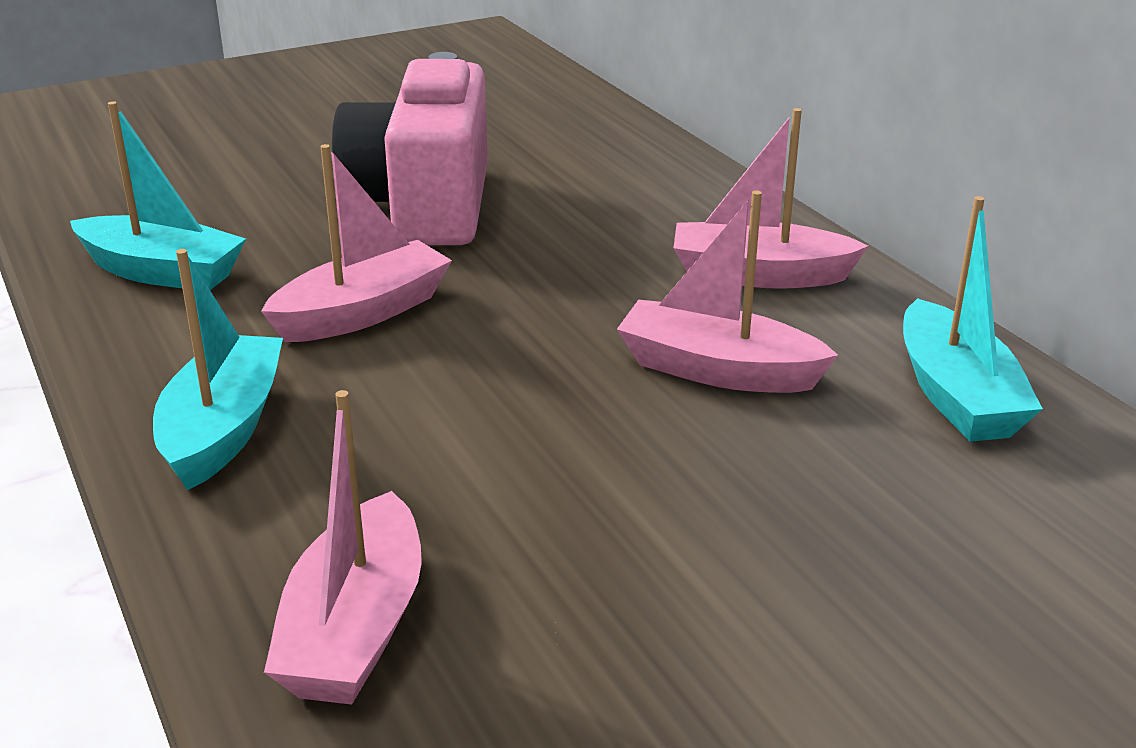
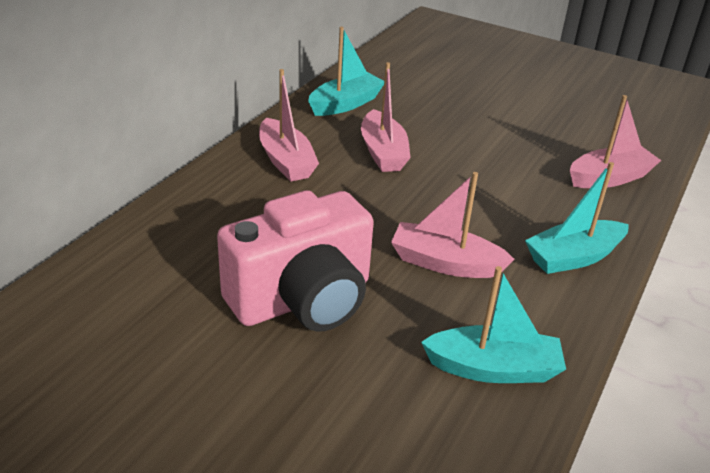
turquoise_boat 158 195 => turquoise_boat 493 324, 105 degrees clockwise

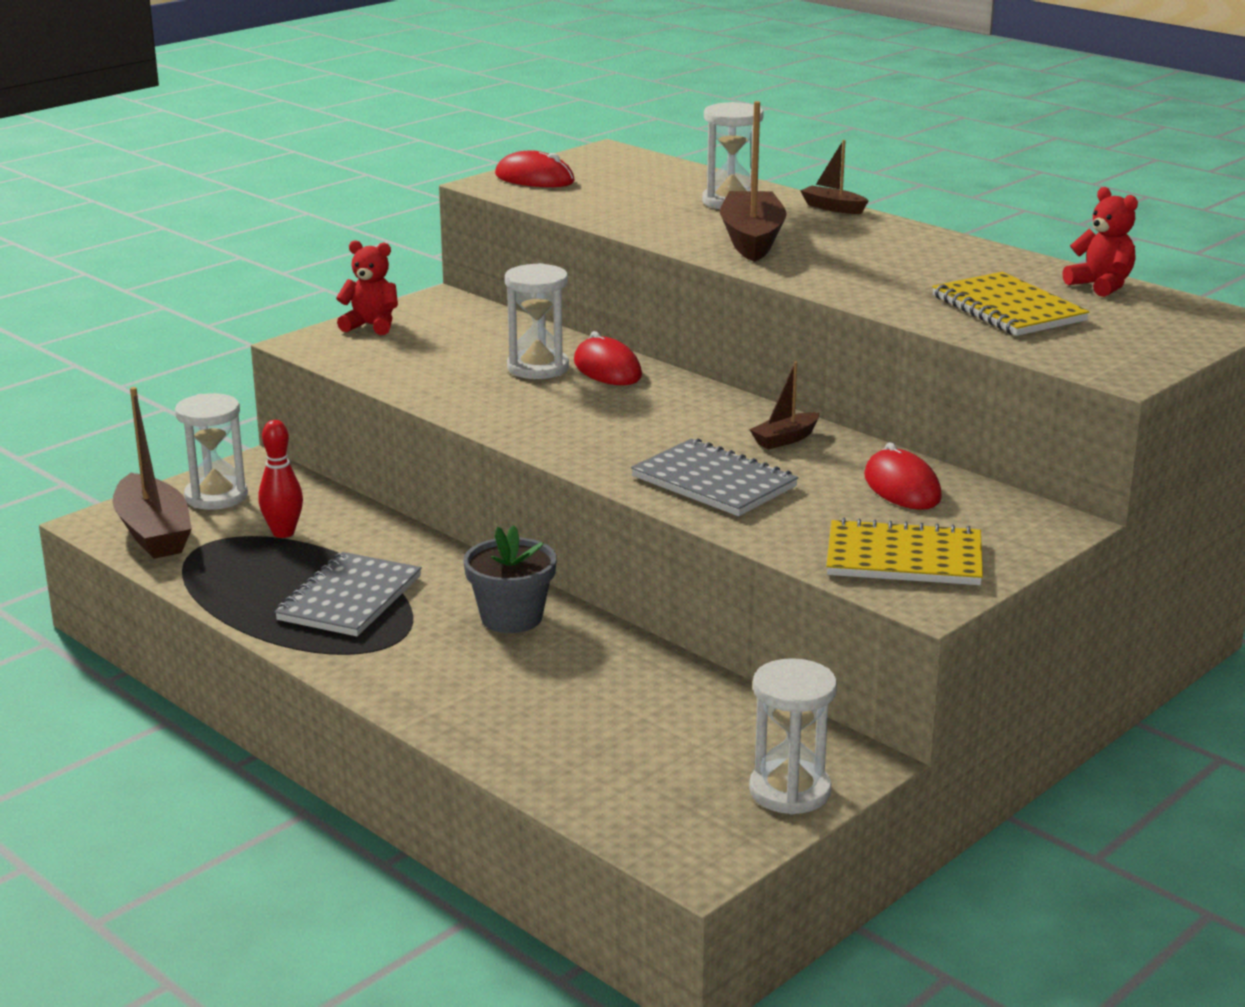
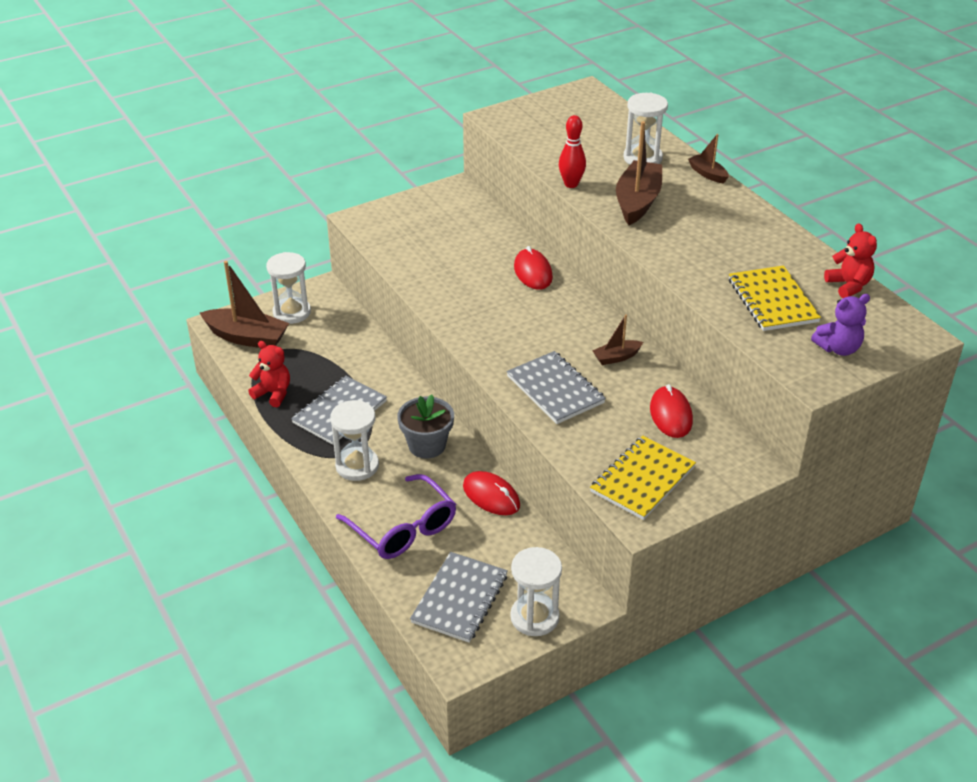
nothing => purple_glasses 396 516
nothing => grey_notebook 459 597
nothing => purple_teddy_bear 840 325
red_bowling_pin 281 479 => red_bowling_pin 572 151, move
red_teddy_bear 367 287 => red_teddy_bear 269 374, move
red_mouse 535 168 => red_mouse 491 493, move
white_hourglass 537 321 => white_hourglass 354 440, move
brown_boat 152 473 => brown_boat 244 304, 60 degrees counterclockwise
yellow_notebook 904 551 => yellow_notebook 643 478, 75 degrees counterclockwise

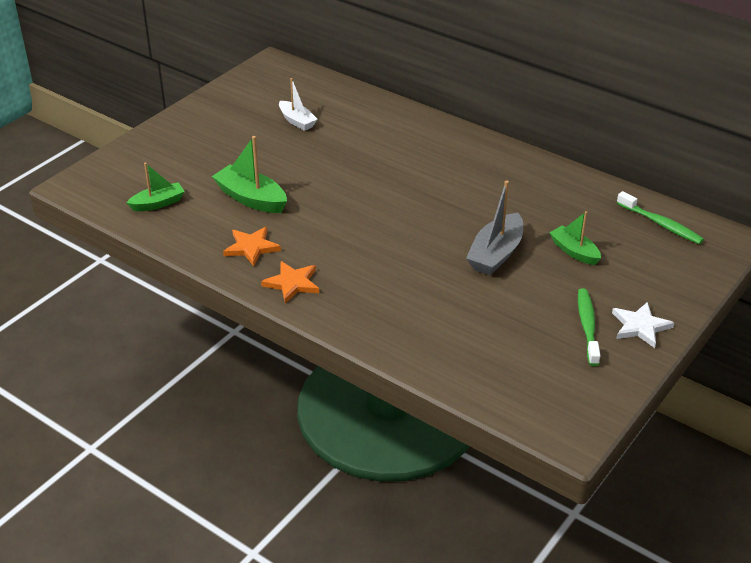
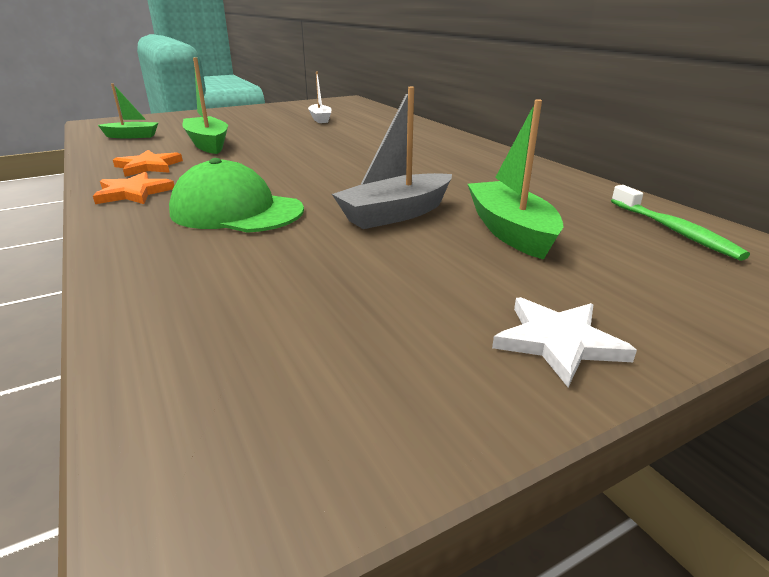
green_toothbrush 589 327 => nothing
nothing => green_cap 236 195
green_boat 575 238 => green_boat 515 179, x1.53

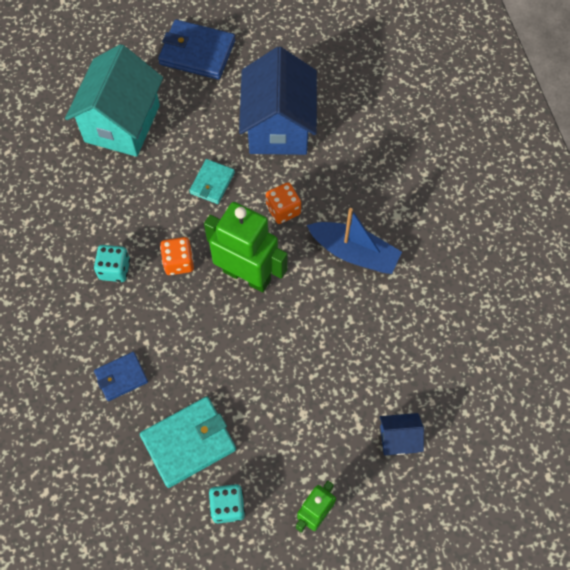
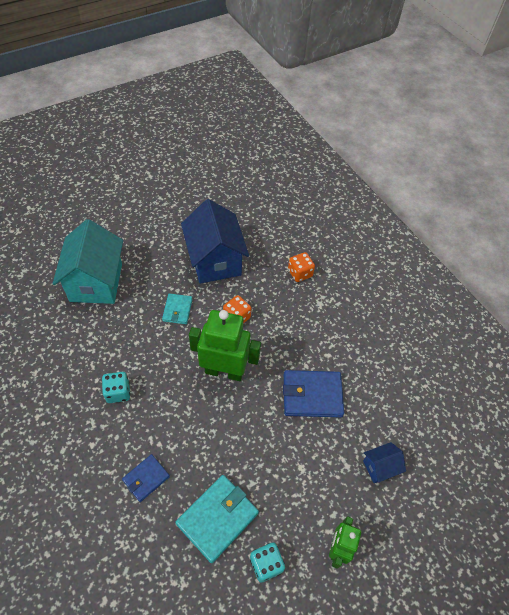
blue_boat 354 241 => nothing
blue_wallet 196 50 => blue_wallet 313 393, move
orange_dice 177 256 => orange_dice 301 267, move

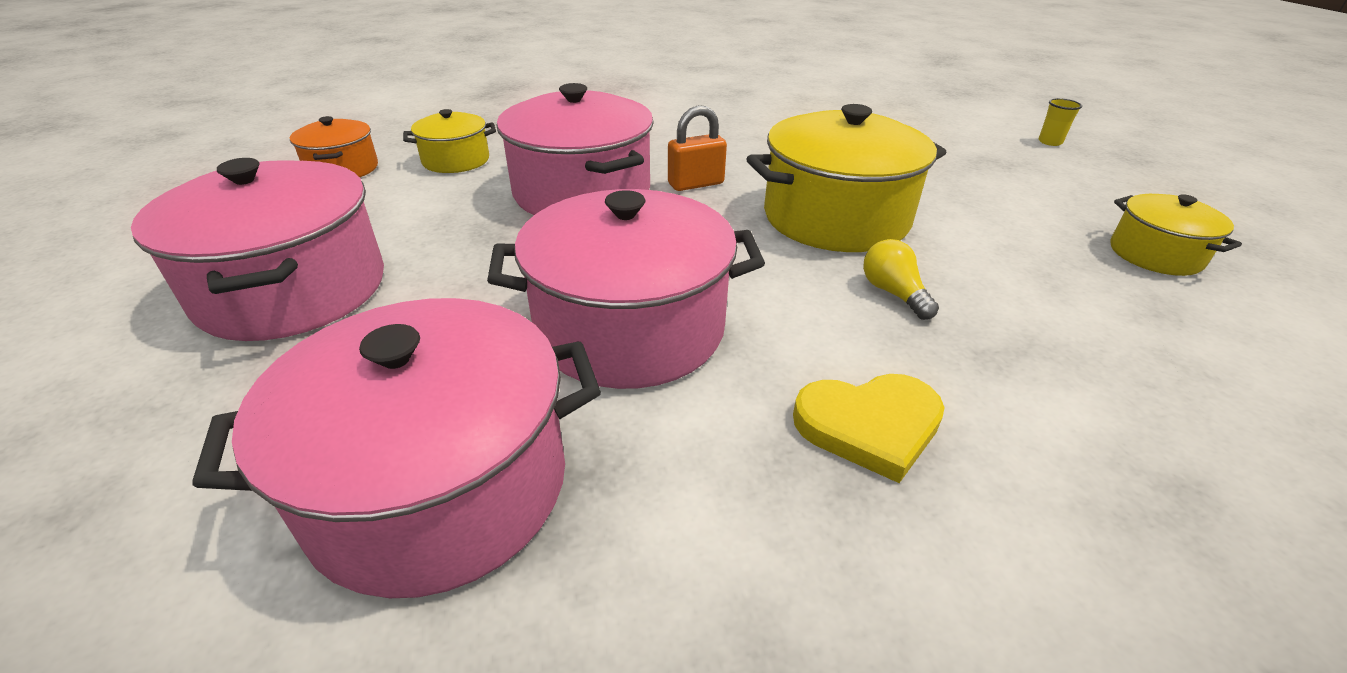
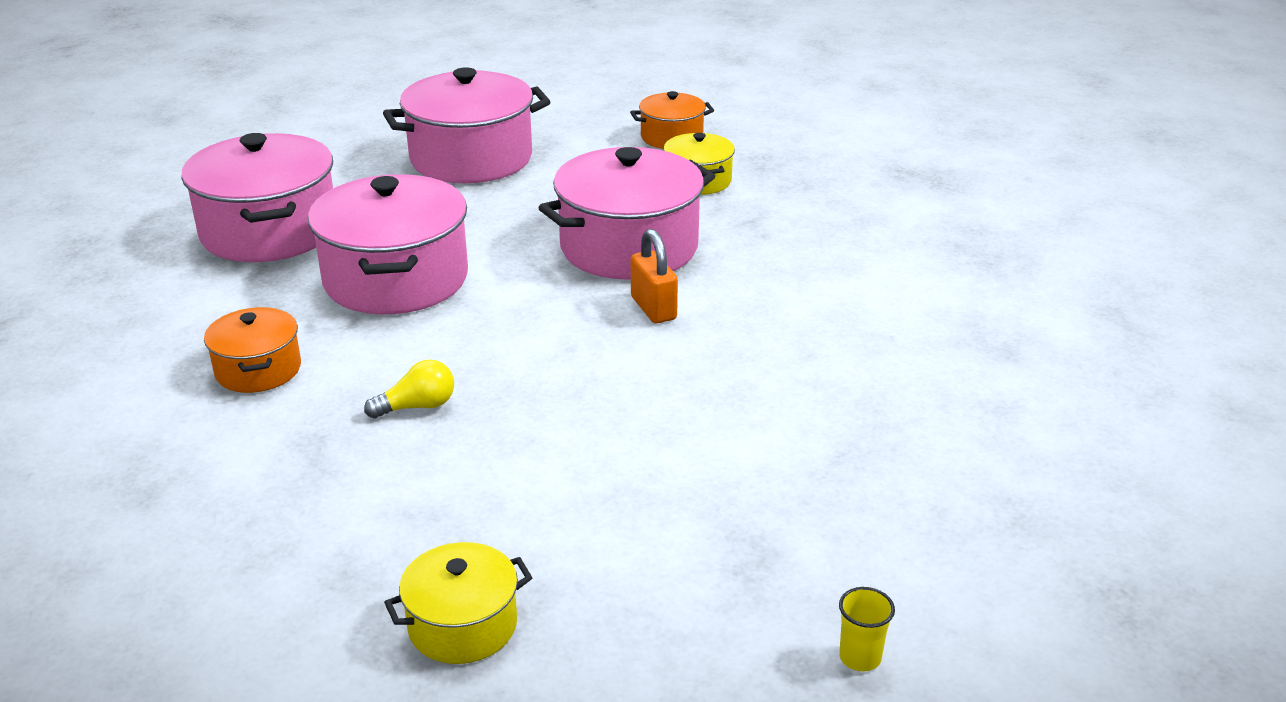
yellow_pot 846 178 => nothing
yellow_heart 869 428 => orange_pot 252 350

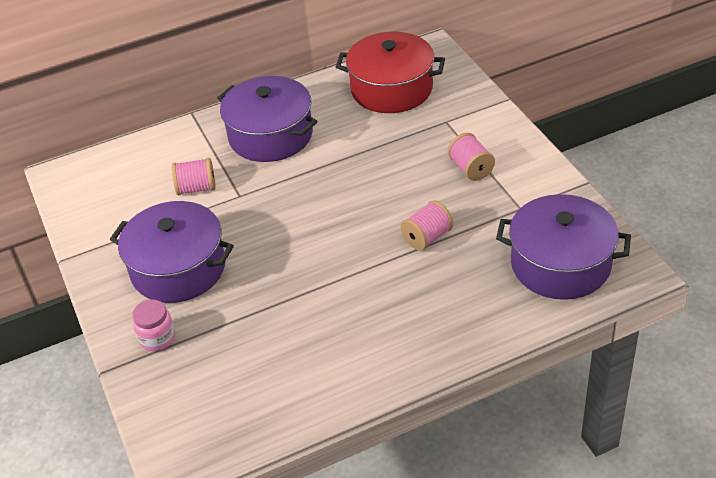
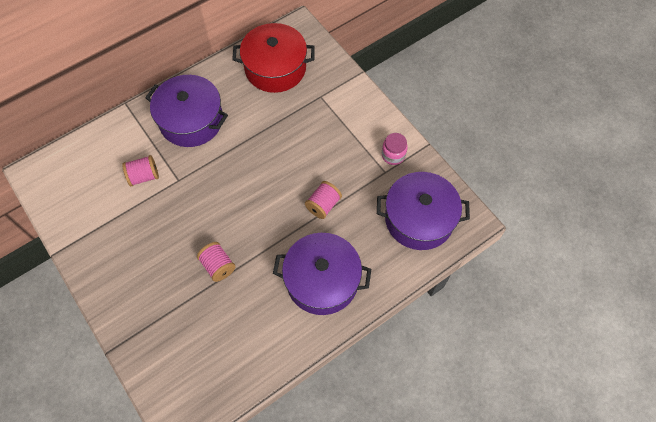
purple_pot 172 252 => purple_pot 322 274, move
pink_jar 153 325 => pink_jar 395 149, move
pink_spool 471 157 => pink_spool 216 262, move

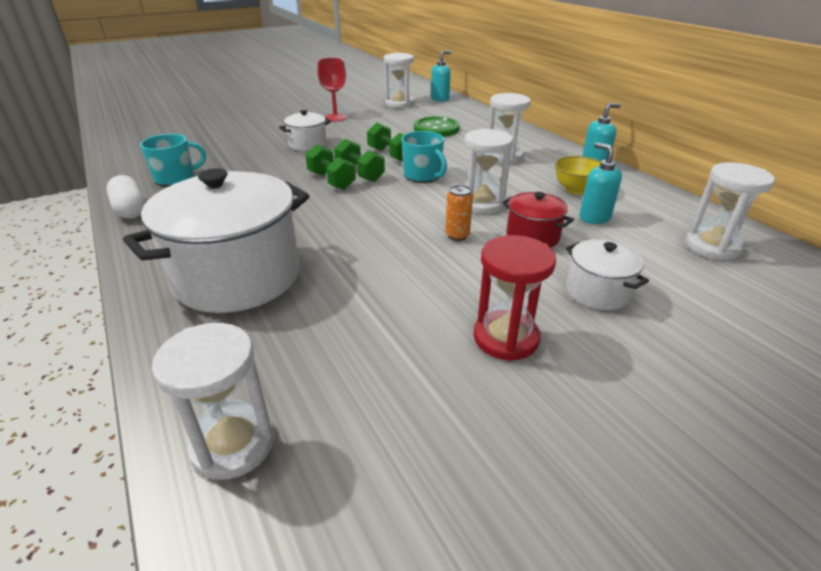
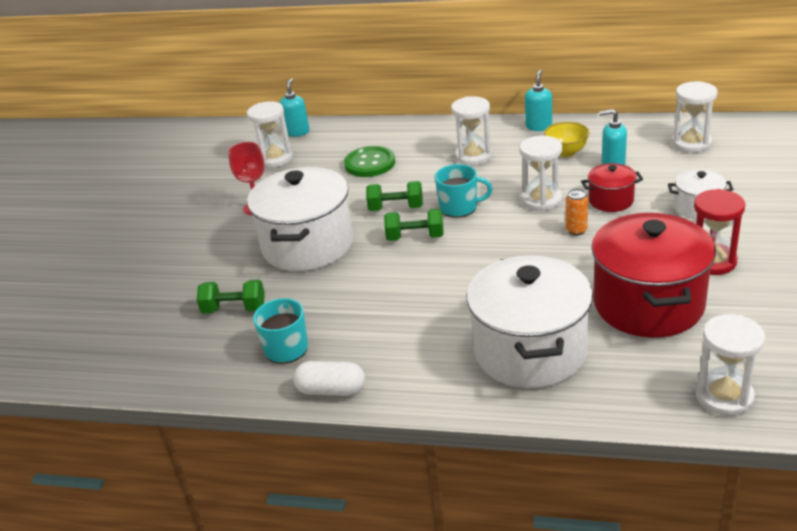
nothing => red_pot 653 275
green_dumbbell 331 167 => green_dumbbell 231 296, move
white_pot 305 130 => white_pot 300 219, x2.08

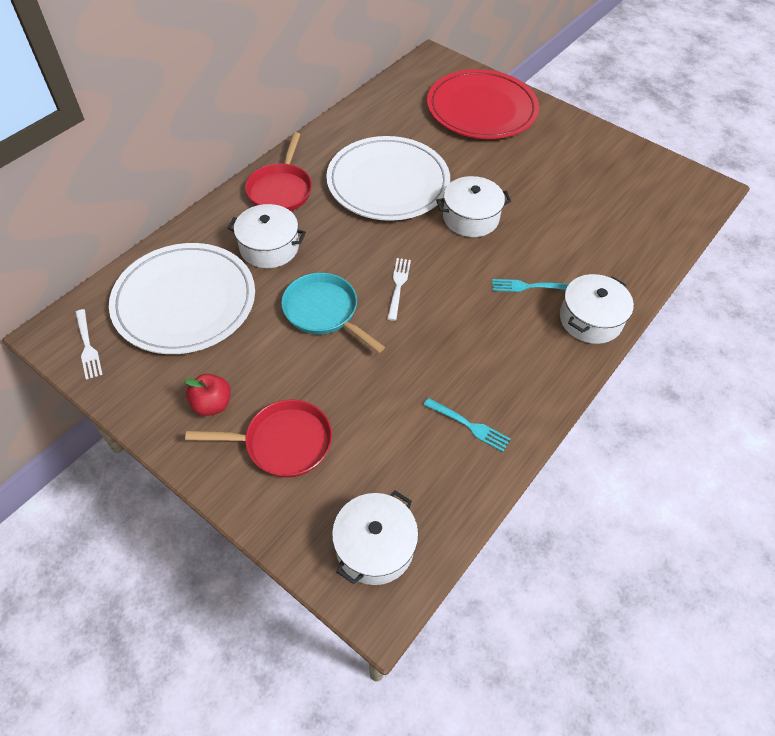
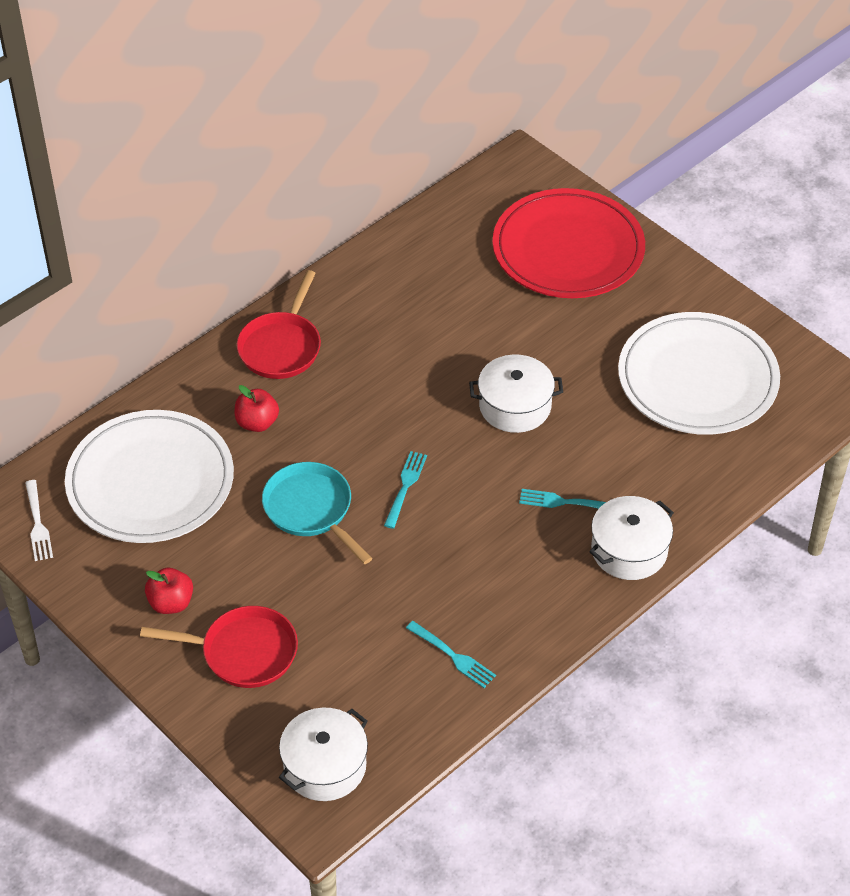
white_plate 388 178 => white_plate 699 373, move
white_pot 267 236 => red_apple 257 408
white_fork 399 289 => turquoise_fork 405 490

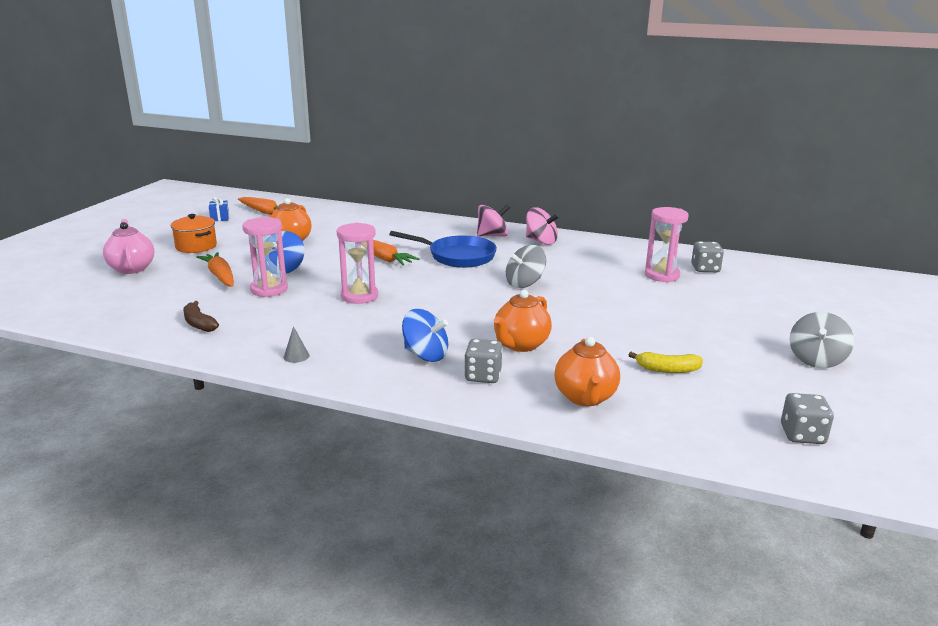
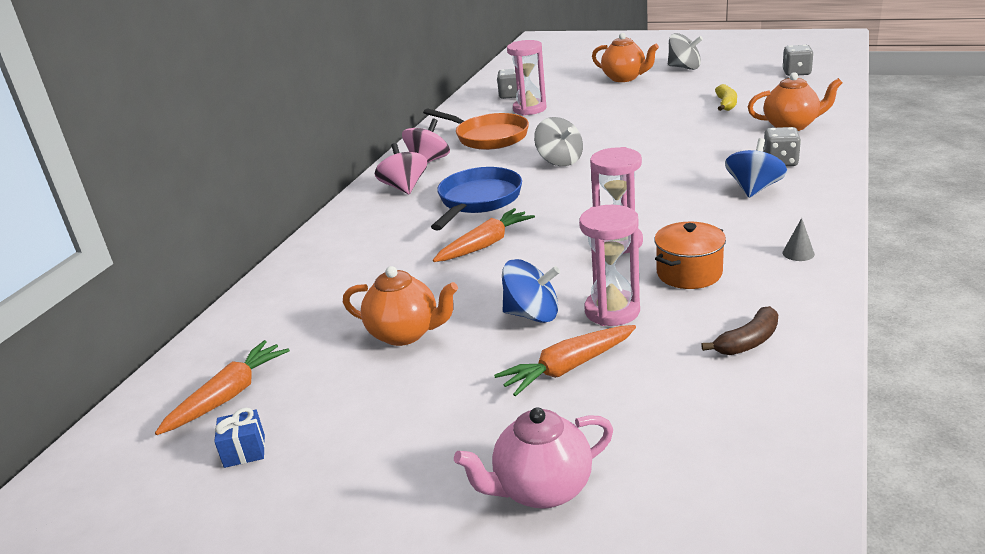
nothing => orange_pan 476 129
orange_pot 194 233 => orange_pot 690 255, move
orange_teapot 523 321 => orange_teapot 625 57, move

